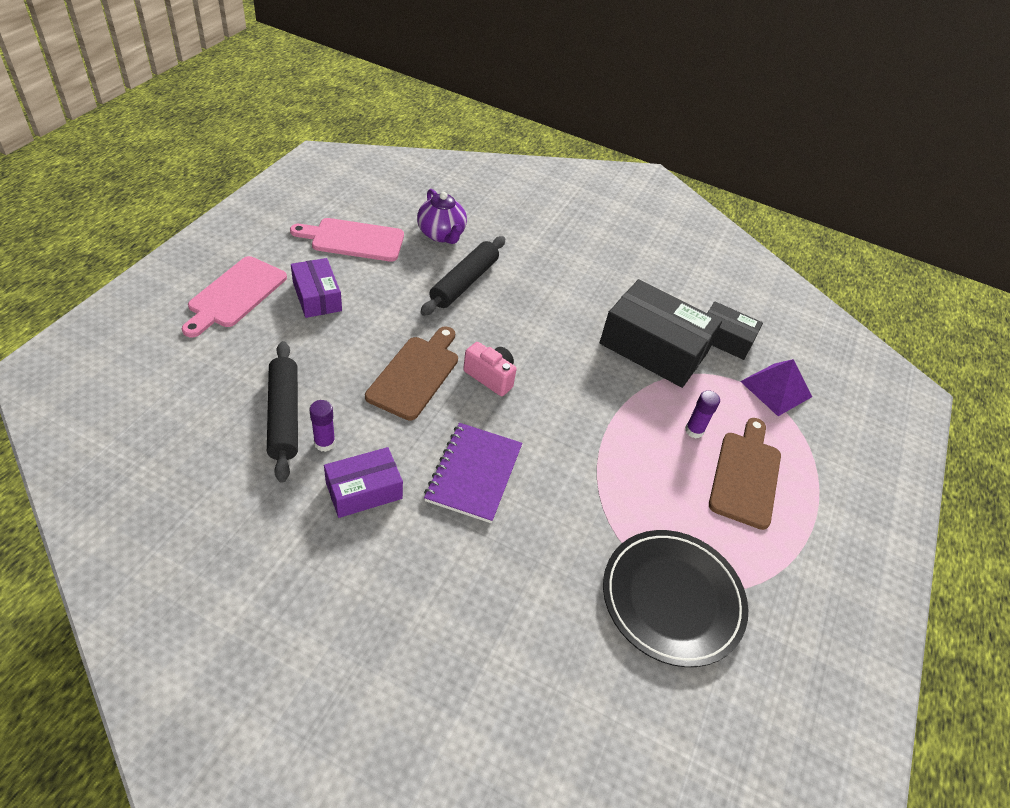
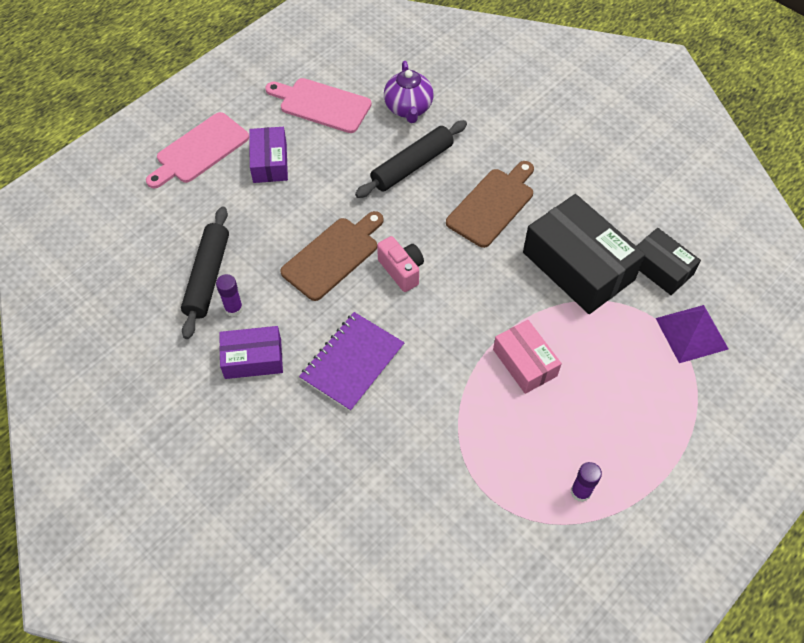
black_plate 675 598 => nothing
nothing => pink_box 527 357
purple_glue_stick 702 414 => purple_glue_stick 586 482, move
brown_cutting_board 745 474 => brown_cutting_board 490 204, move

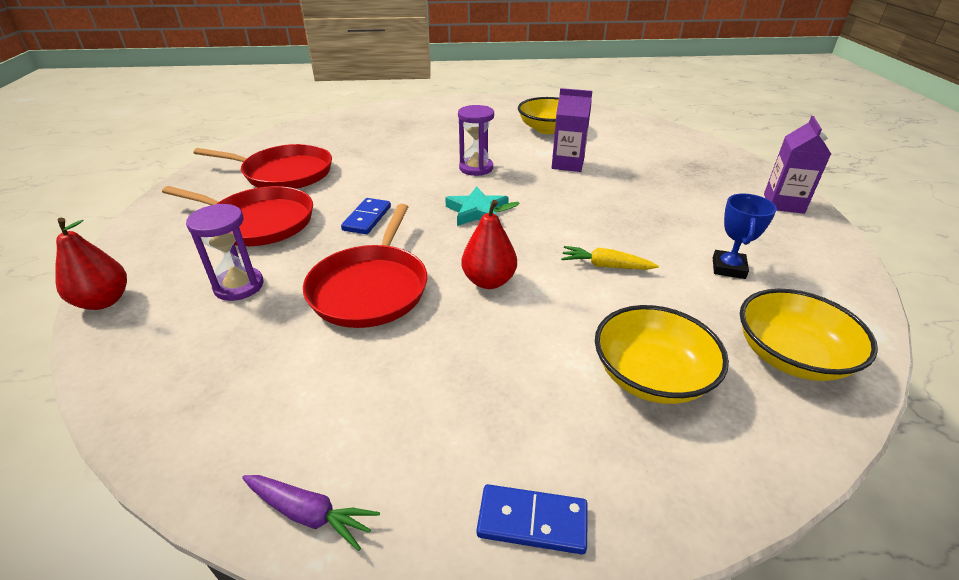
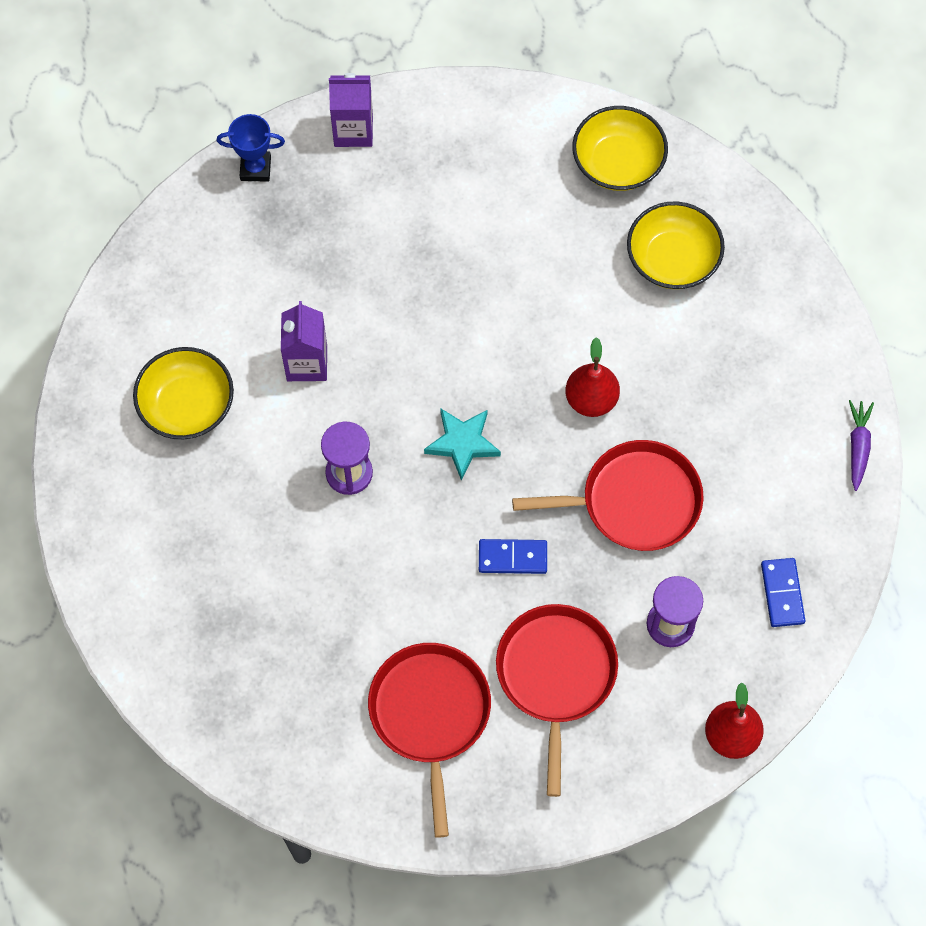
yellow_carrot 610 258 => nothing
blue_domino 532 519 => blue_domino 783 592, move
blue_trophy 745 236 => blue_trophy 251 148, move

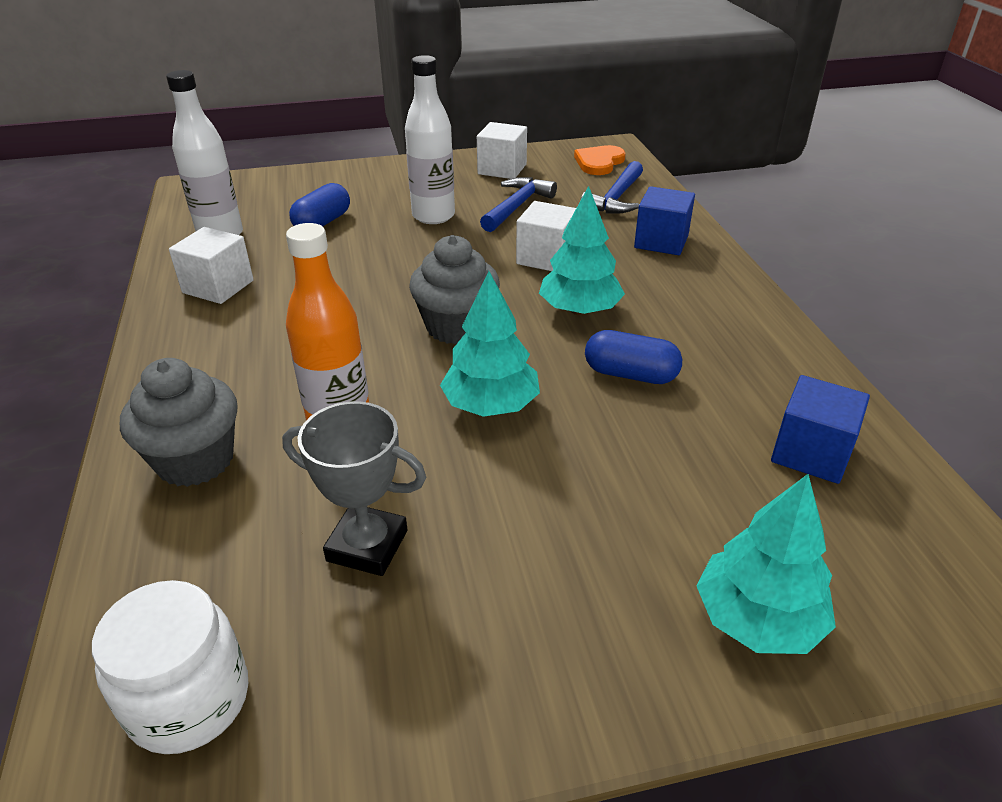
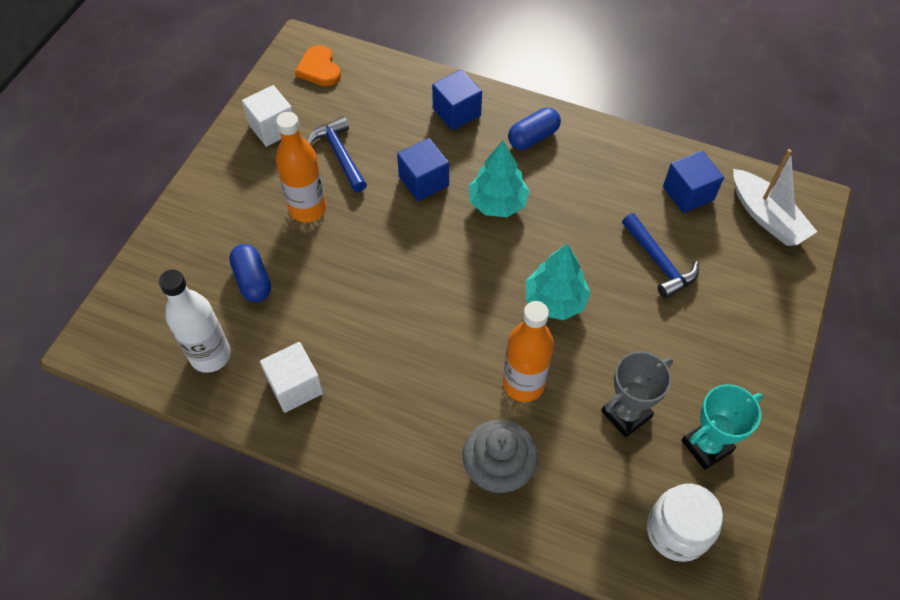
grey_cupcake 454 289 => nothing
turquoise_tree 766 564 => nothing
nothing => turquoise_trophy 722 427
nothing => white_boat 775 197
blue_hammer 611 187 => blue_hammer 660 256, move
blue_capsule 633 357 => blue_capsule 534 128, move
white_bottle 430 139 => orange_bottle 301 167
white_cube 546 236 => blue_cube 423 169

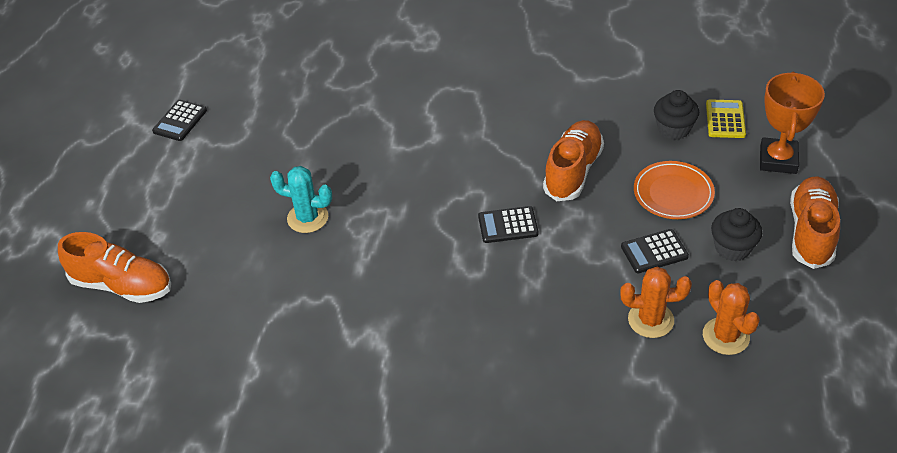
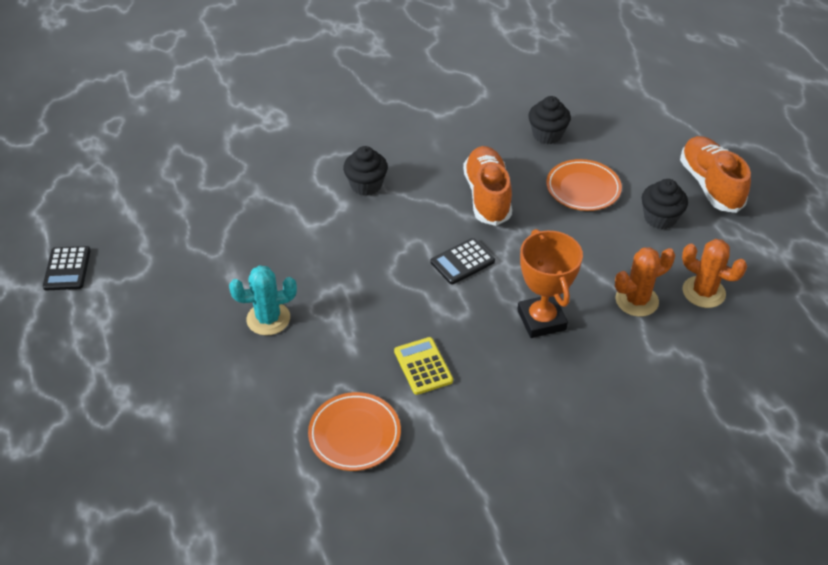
orange_shoe 114 267 => nothing
black_calculator 655 251 => nothing
nothing => orange_plate 354 431
nothing => black_cupcake 365 171
yellow_calculator 726 118 => yellow_calculator 423 366, move
orange_trophy 792 123 => orange_trophy 550 283, move

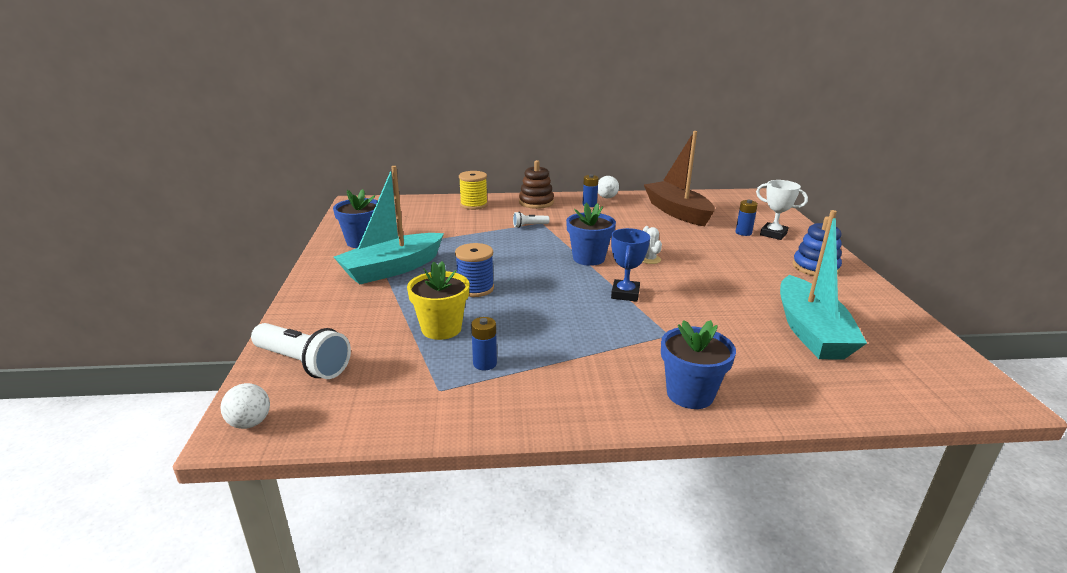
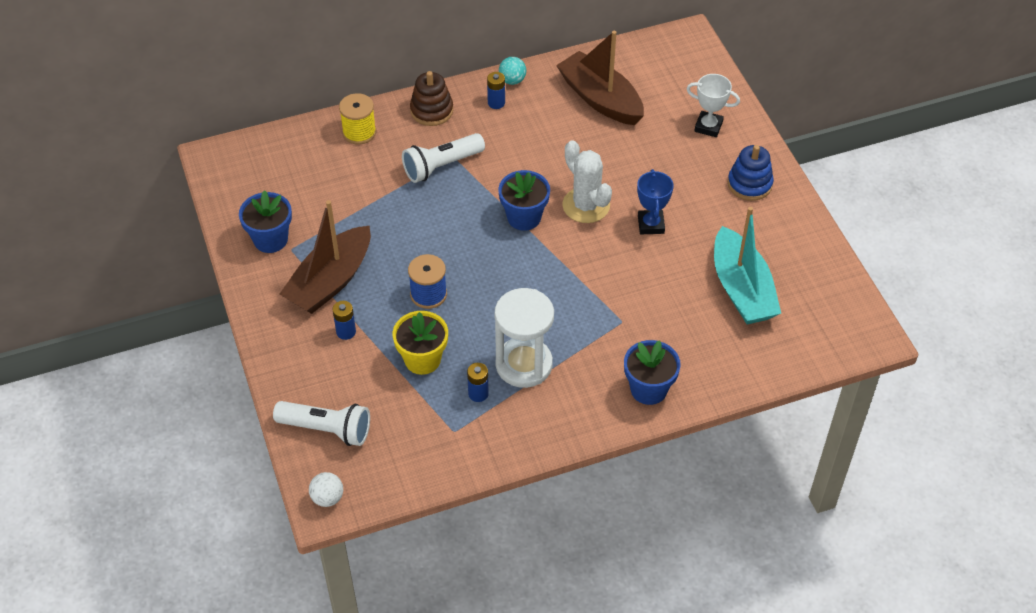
nothing => white_hourglass 524 338
blue_trophy 630 265 => blue_trophy 655 201, move
blue_battery 746 218 => blue_battery 344 320, move
turquoise_boat 389 225 => brown_boat 325 257
white_ball 608 187 => turquoise_ball 512 71
white_flashlight 531 220 => white_flashlight 443 158, x2.00
white_cactus 652 245 => white_cactus 587 181, x2.06

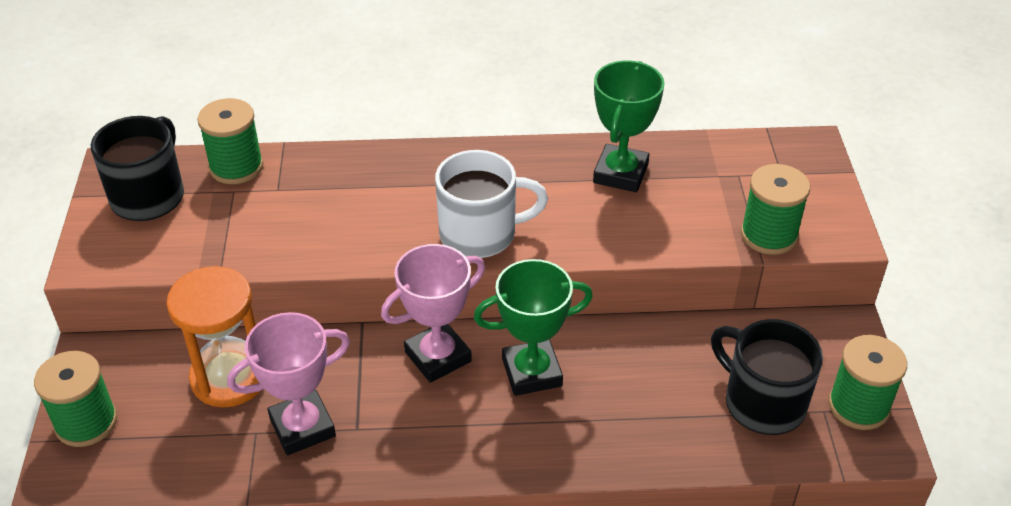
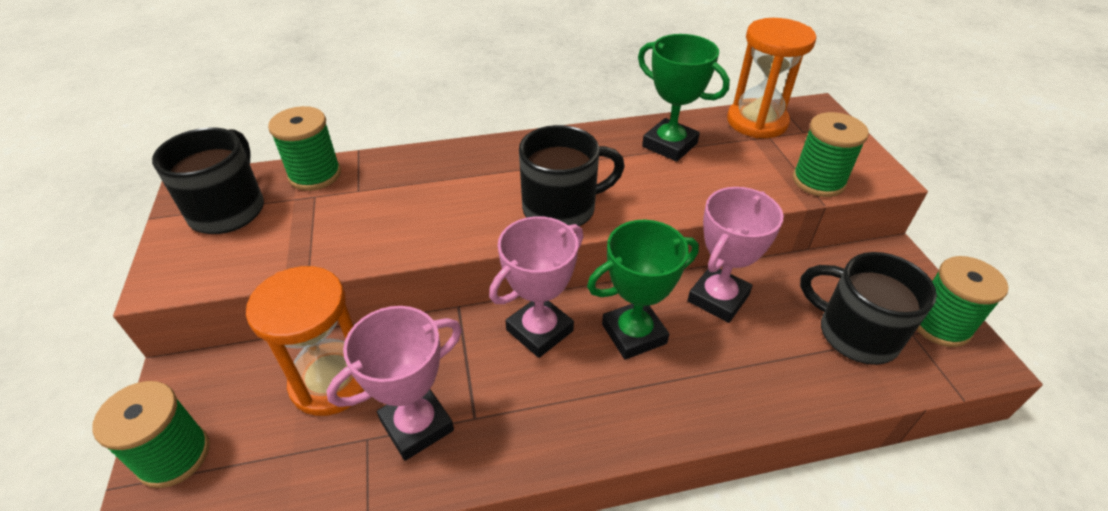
nothing => pink_trophy 736 255
nothing => orange_hourglass 772 78
white_mug 491 204 => black_mug 572 175
green_trophy 629 126 => green_trophy 684 98, 60 degrees counterclockwise

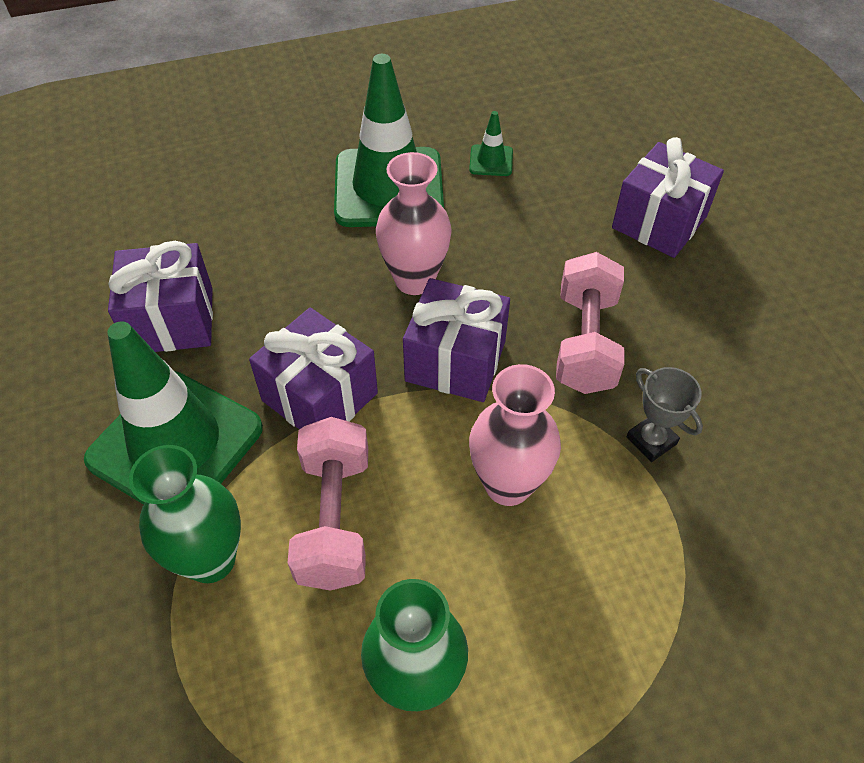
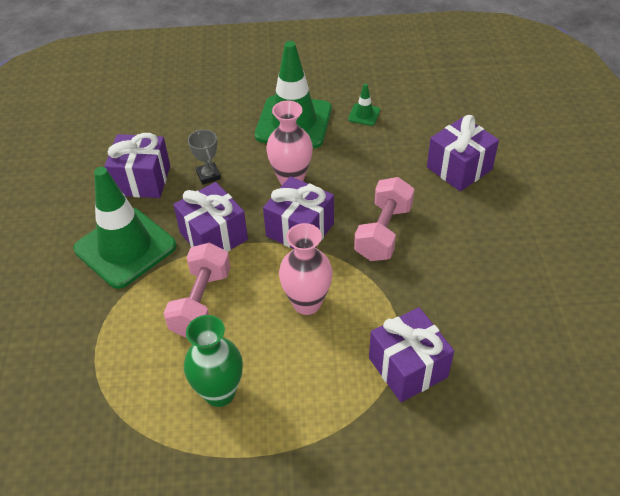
green_vase 185 514 => nothing
nothing => purple_gift 411 354
grey_trophy 664 414 => grey_trophy 204 157, move

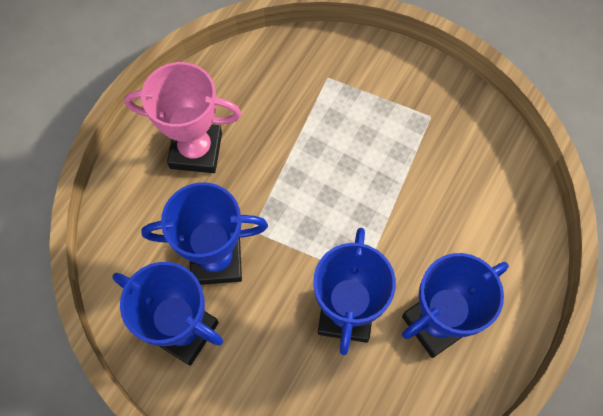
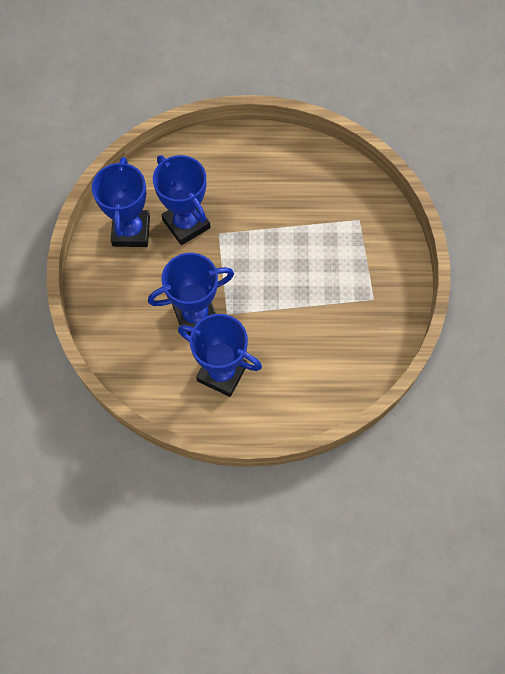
pink_trophy 182 117 => nothing

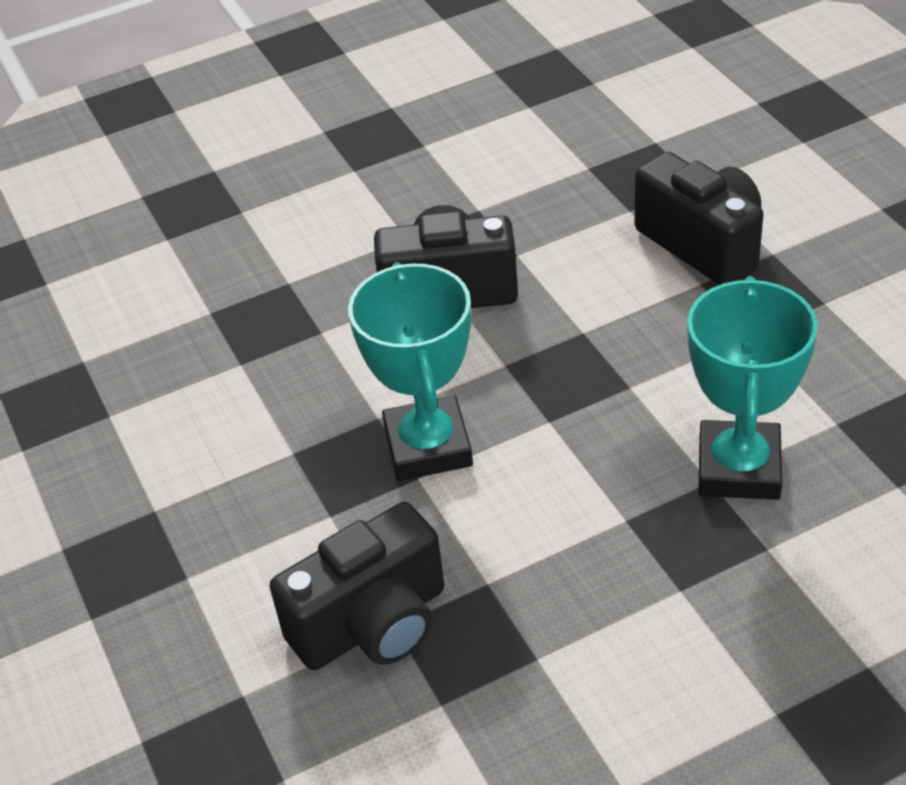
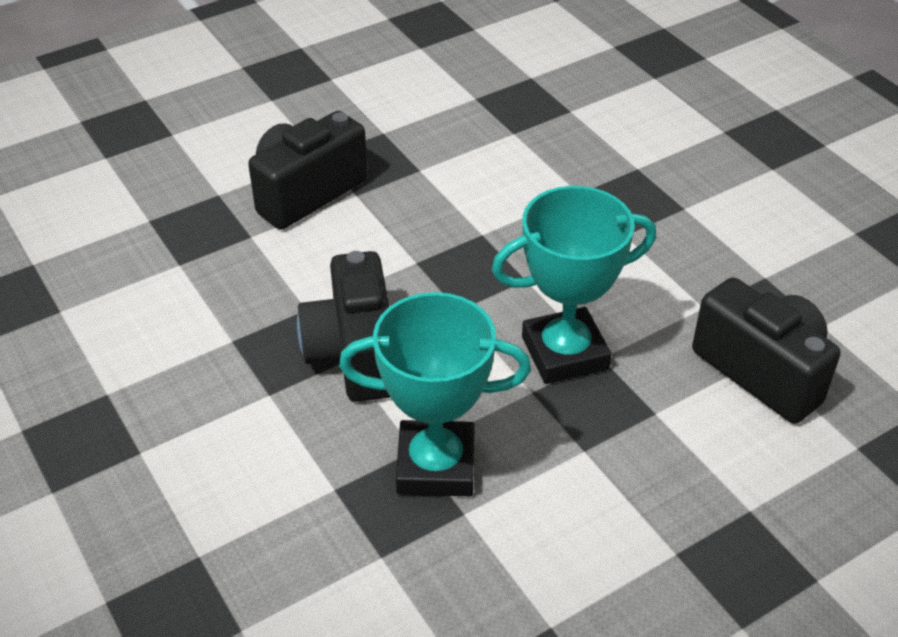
turquoise_trophy 752 388 => turquoise_trophy 435 394, move

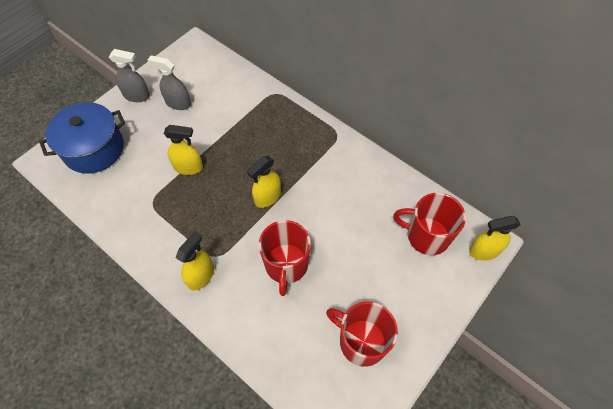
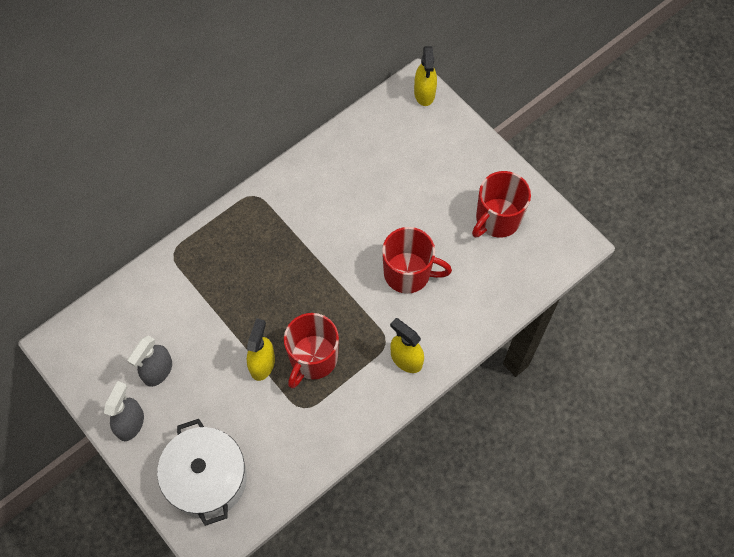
yellow_spray_bottle 264 182 => nothing
red_mug 429 224 => red_mug 311 351, move
blue_pot 82 138 => white_pot 202 472

